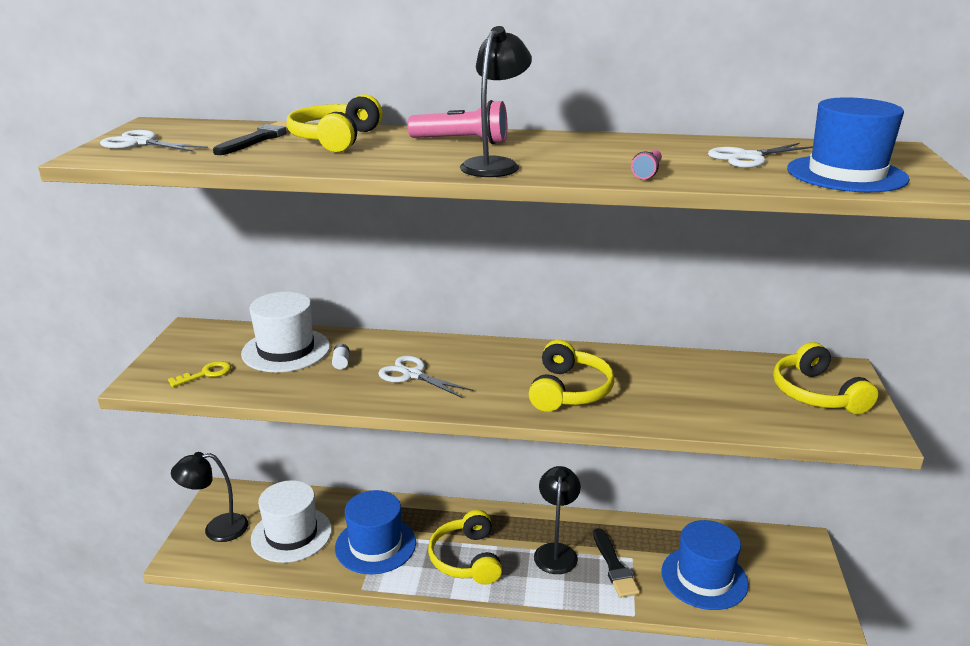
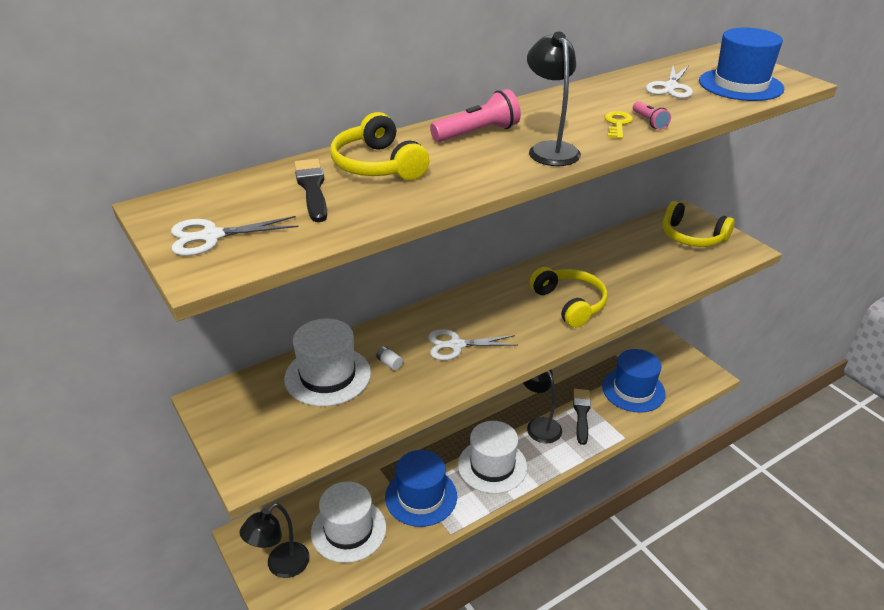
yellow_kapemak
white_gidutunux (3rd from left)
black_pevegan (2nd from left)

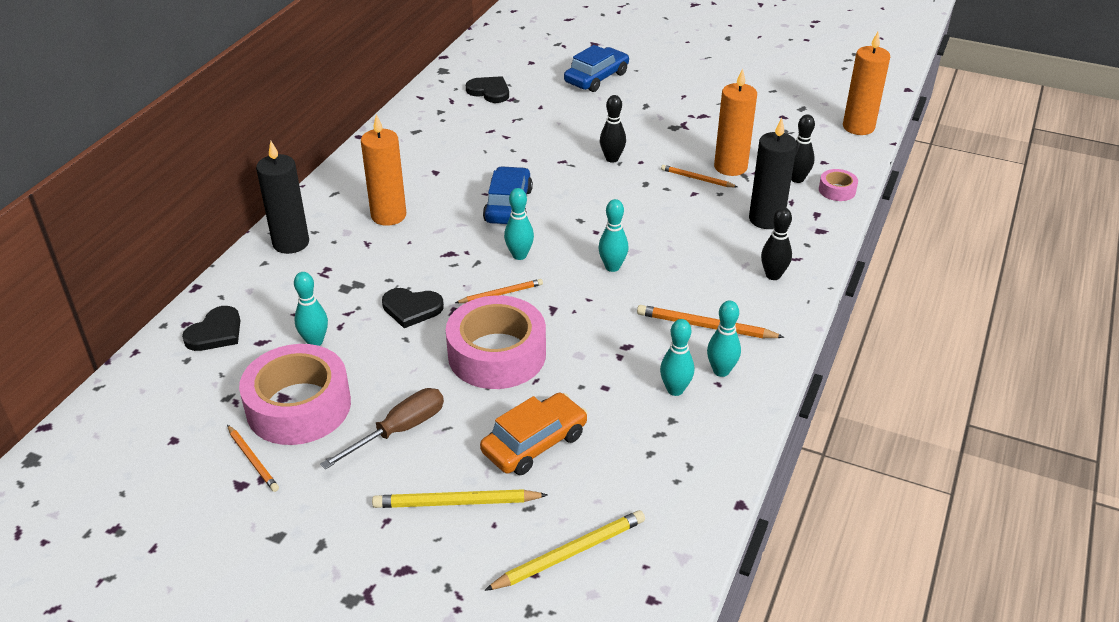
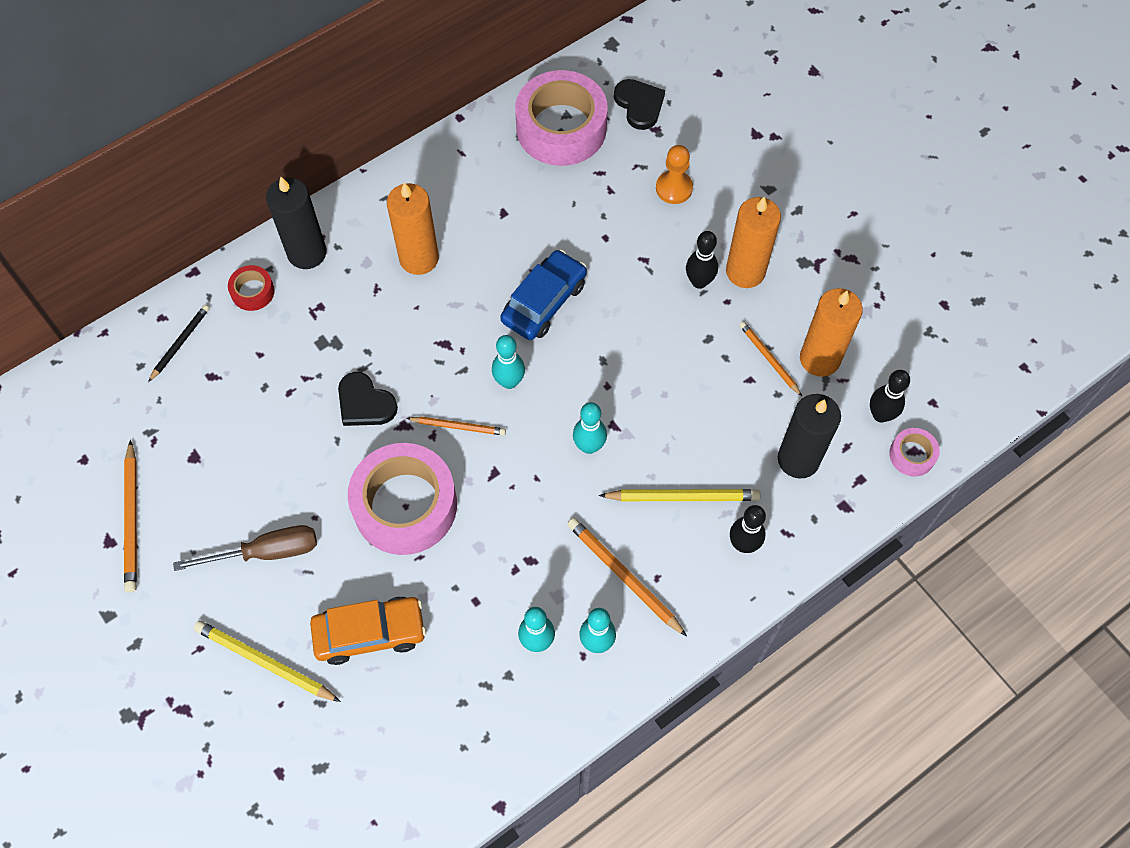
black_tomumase
orange_tomumase (1st from left)
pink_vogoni (2nd from left)
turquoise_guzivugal (1st from left in the first image)
yellow_tomumase (2nd from left)
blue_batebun (2nd from left in the first image)
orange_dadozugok (2nd from left)
red_vogoni
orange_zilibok

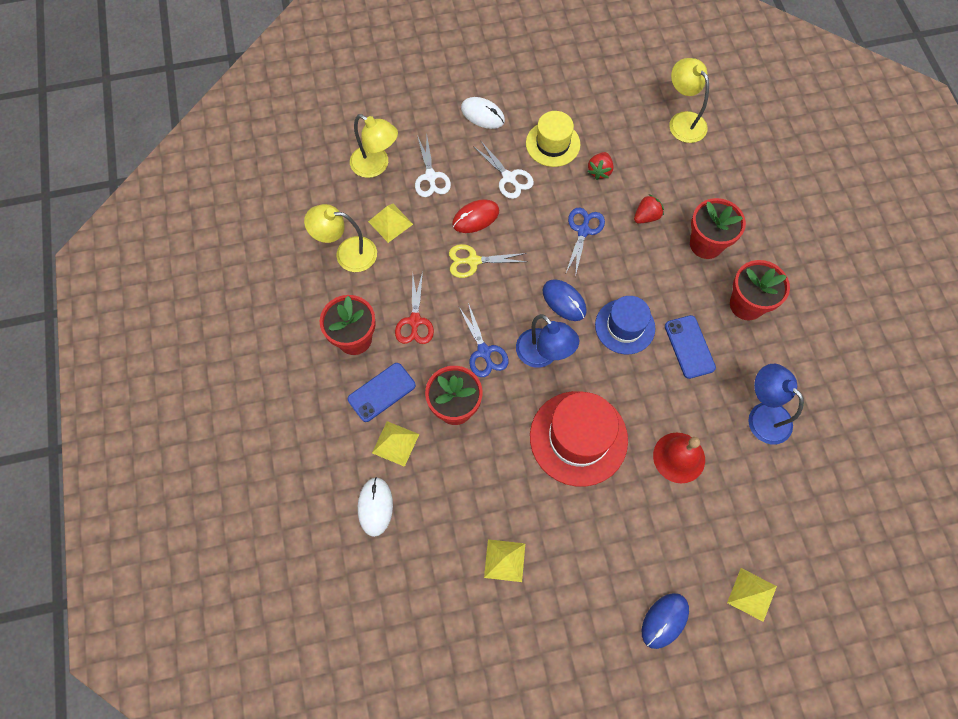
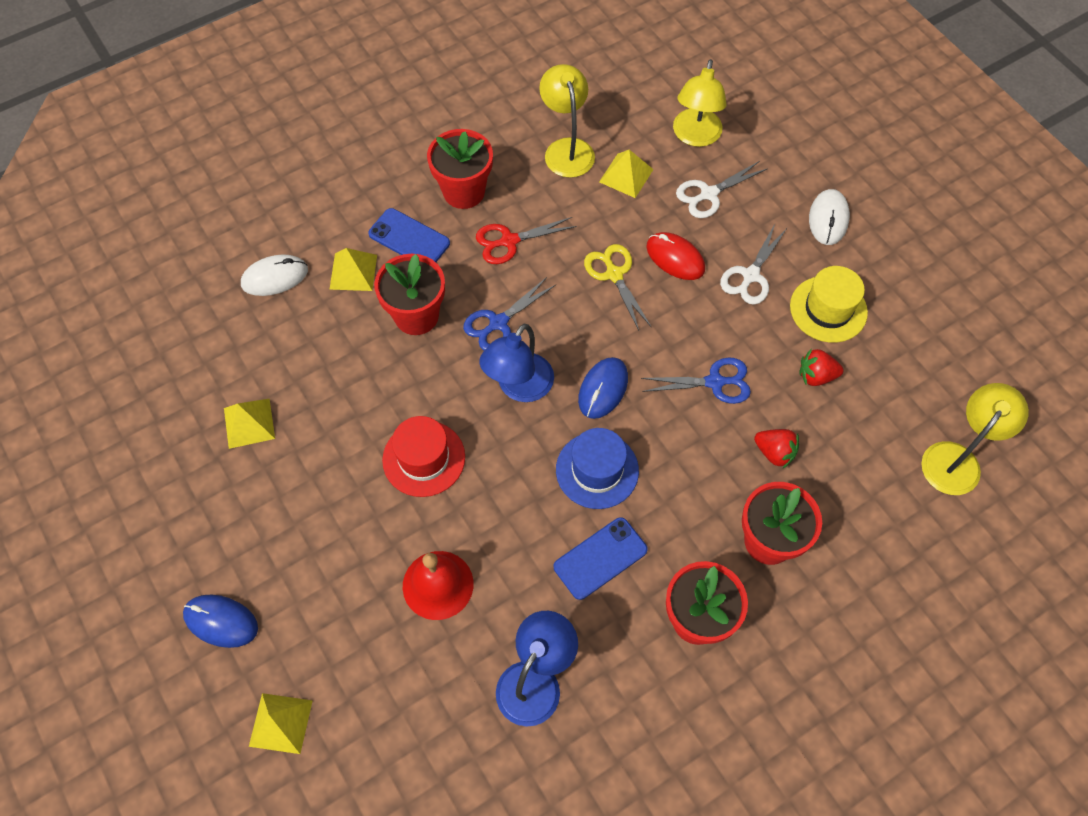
red_gidutunux

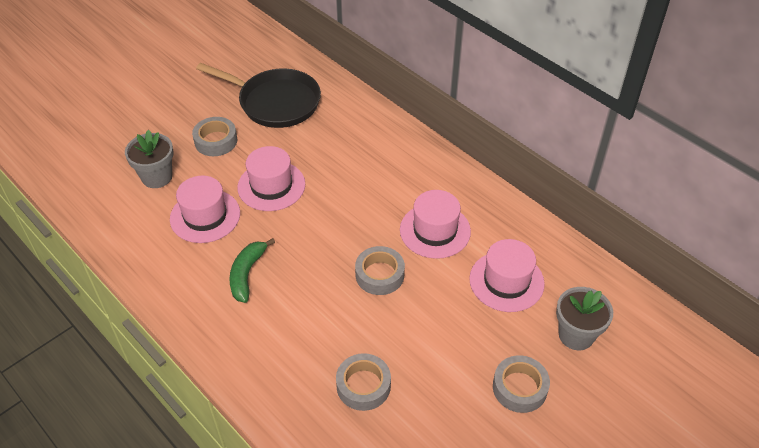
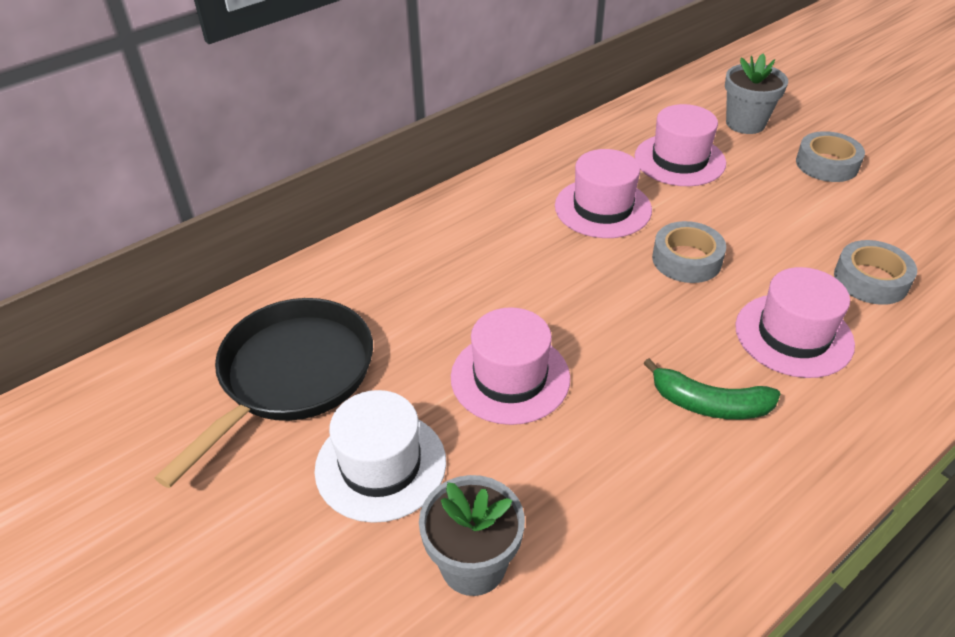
pink_gidutunux (4th from left)
white_gidutunux

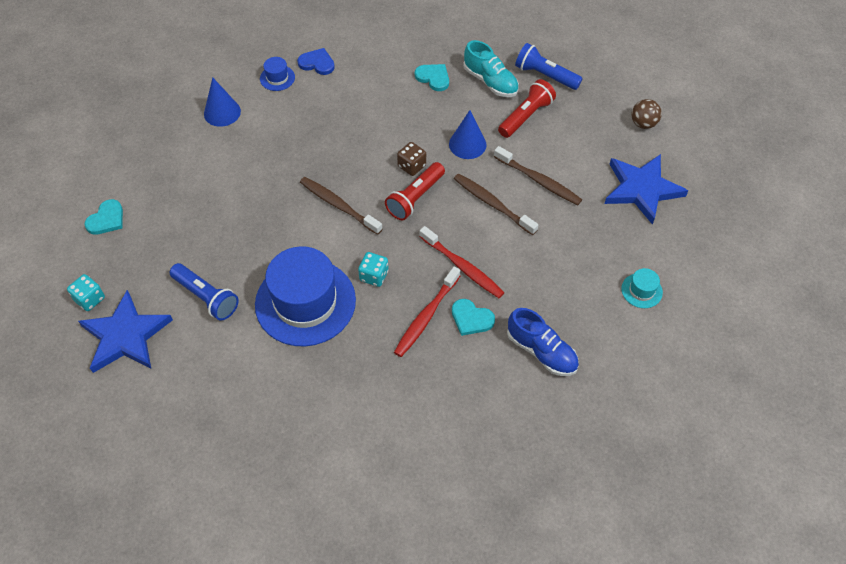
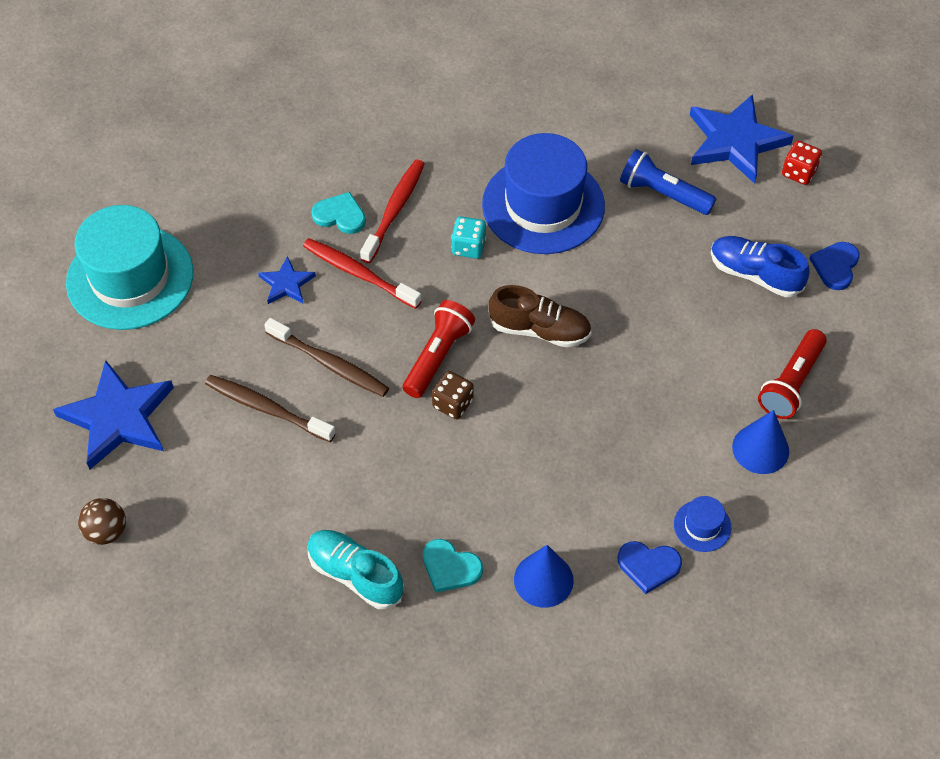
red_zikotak
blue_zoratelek (2nd from left)
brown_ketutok
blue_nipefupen (1st from left)
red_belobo (2nd from left)
blue_ketutok
blue_belobo (2nd from left in the first image)
turquoise_gidutunux
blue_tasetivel (2nd from left)

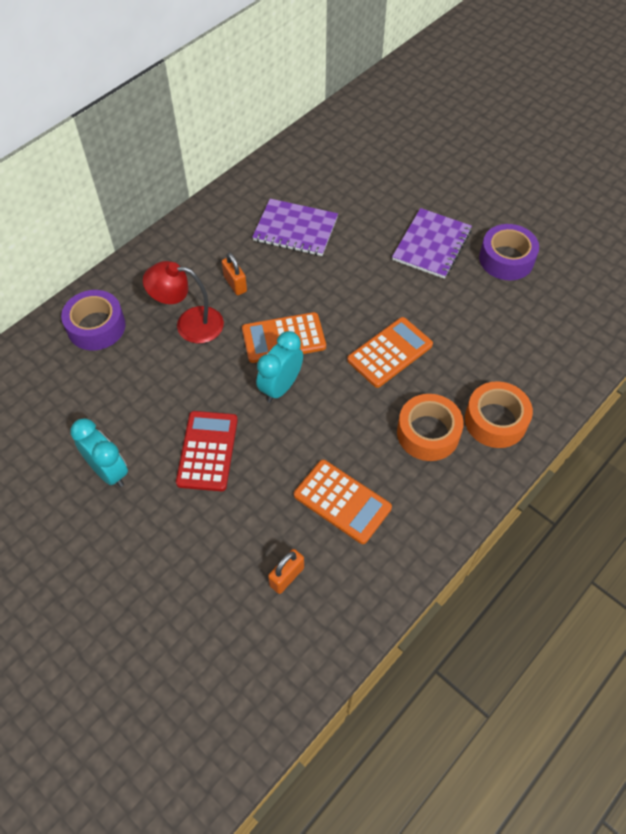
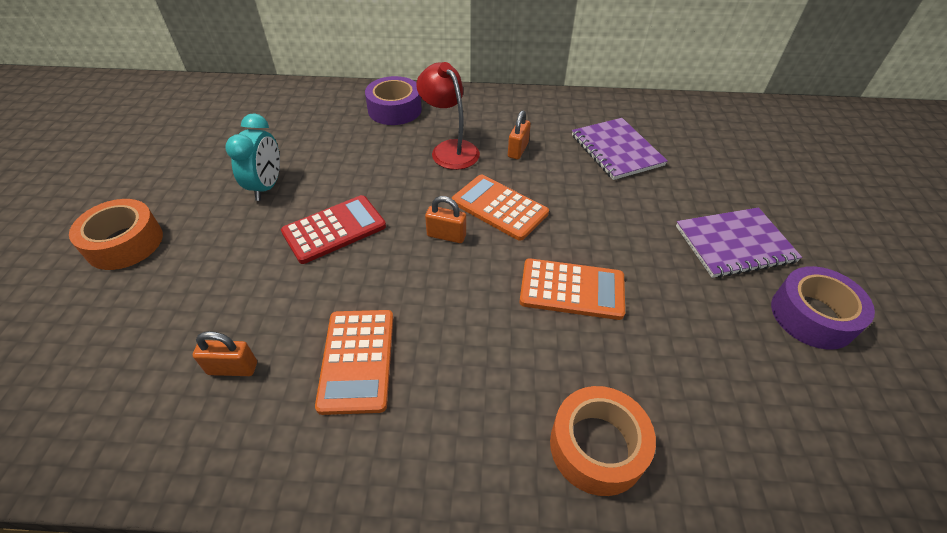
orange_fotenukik (2nd from left)
orange_vogoni (1st from left)

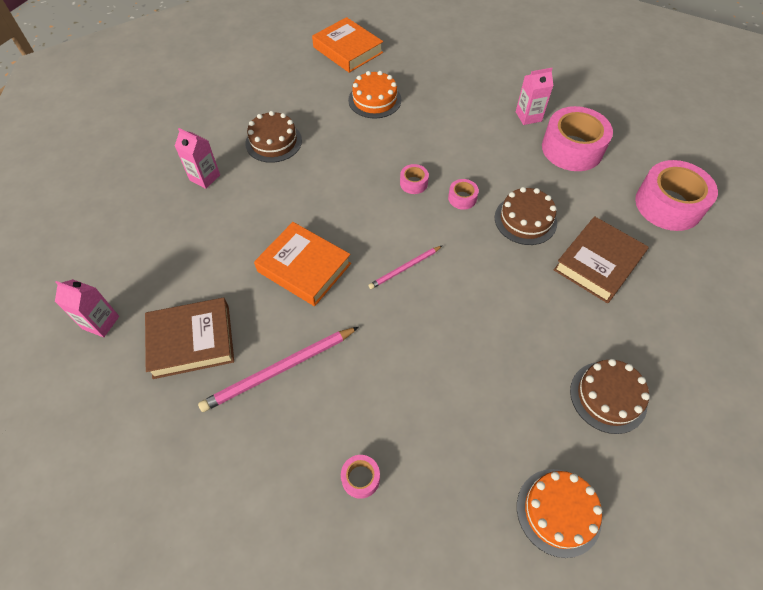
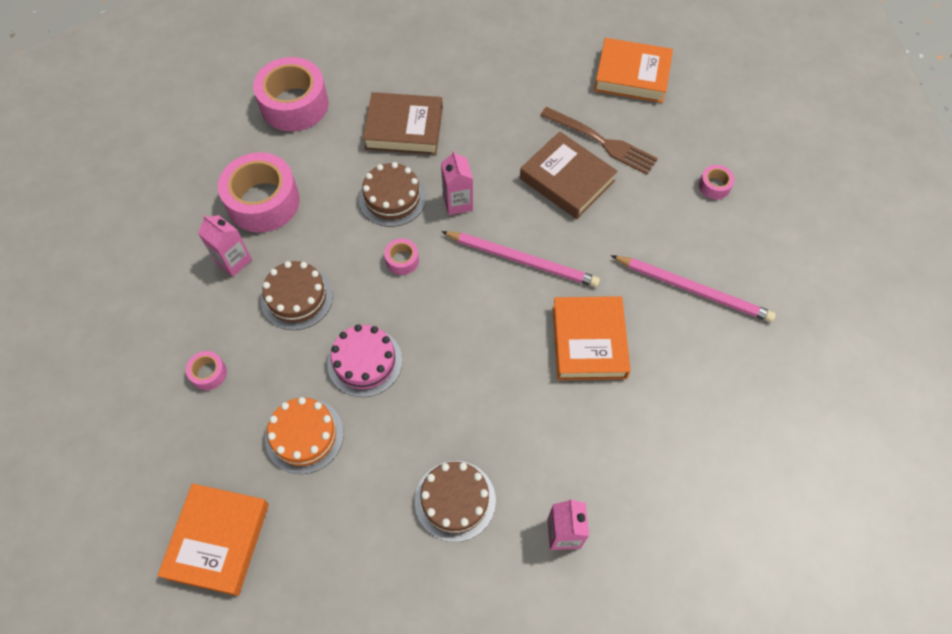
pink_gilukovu (2nd from left)
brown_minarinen (2nd from left)
pink_tomumase (1st from left)
pink_vogoni (1st from left)
orange_minarinen (3rd from left)
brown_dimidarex (1st from left)
pink_dimidarex
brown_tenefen

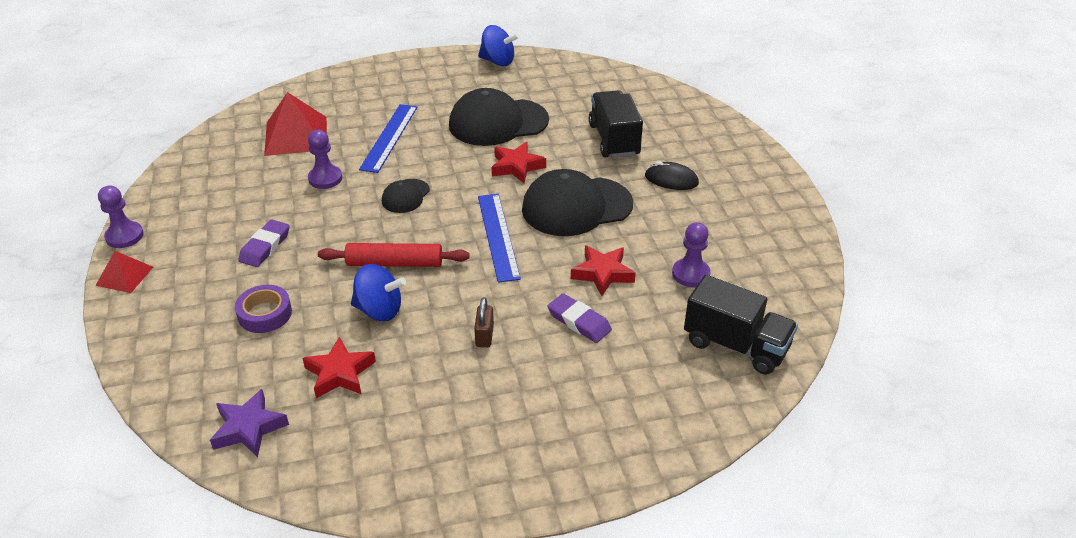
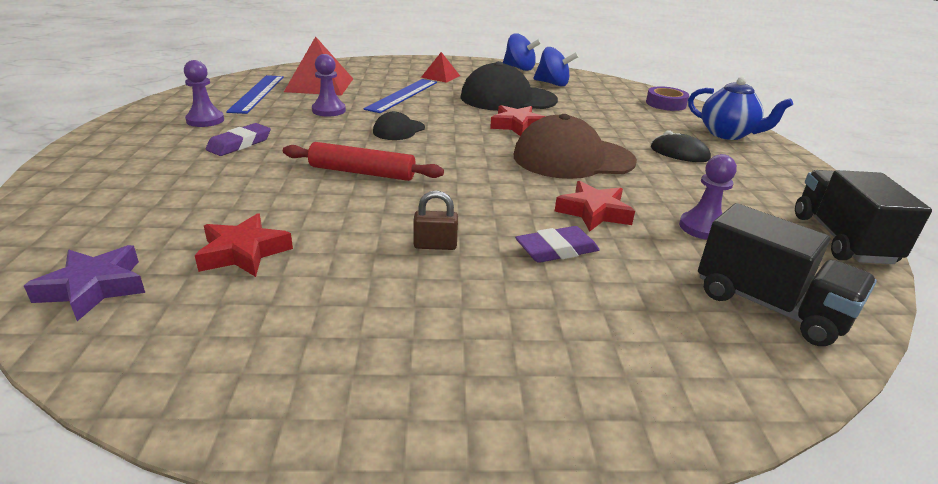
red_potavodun (2nd from left)
purple_zilibok (1st from left)
purple_vogoni
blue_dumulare (2nd from left)
brown_fotenukik
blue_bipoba (1st from left)
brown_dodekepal
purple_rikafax (2nd from left)
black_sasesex (2nd from left)
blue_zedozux

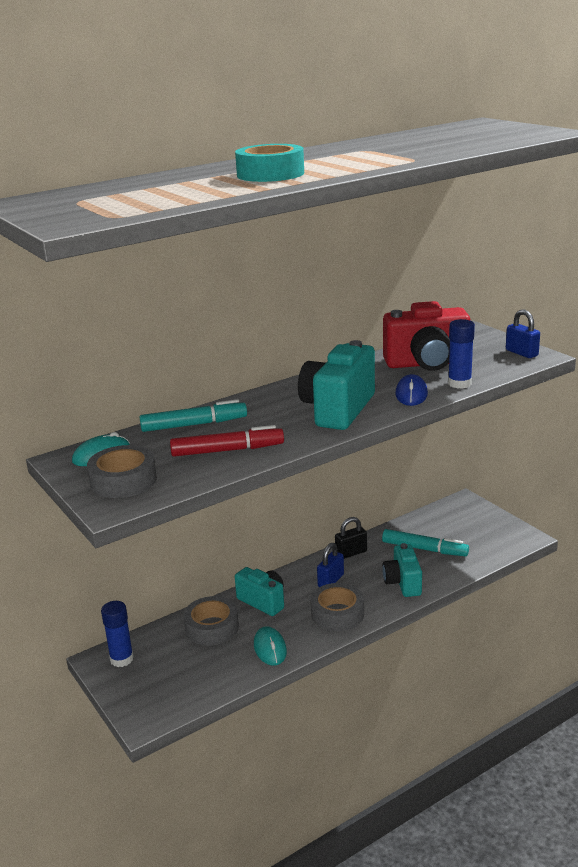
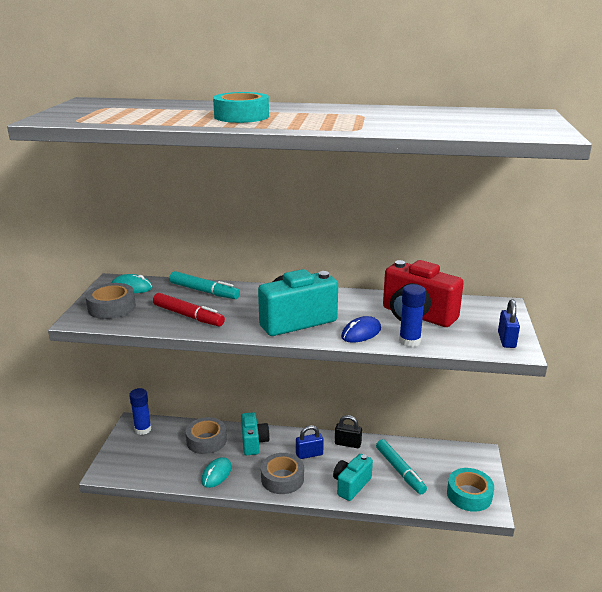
turquoise_vogoni (2nd from left)

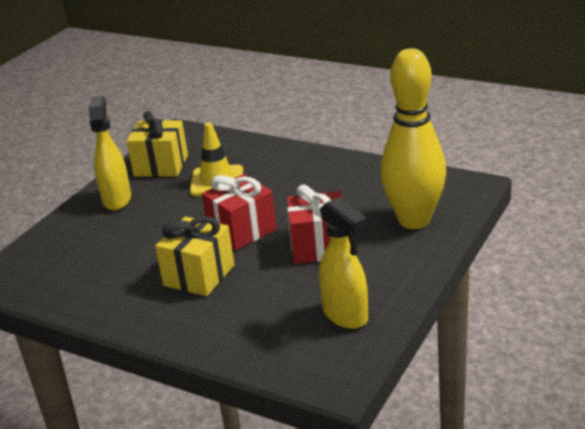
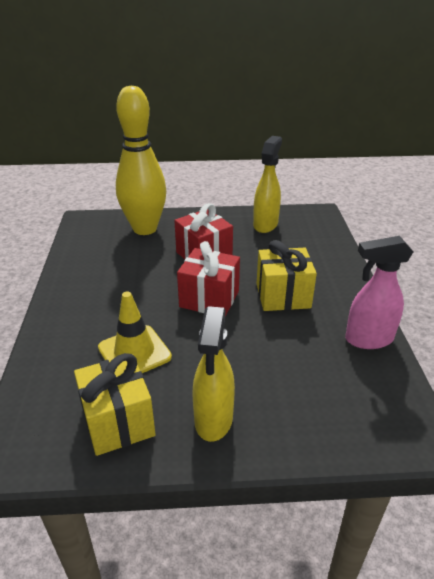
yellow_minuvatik (1st from left)
pink_minuvatik

